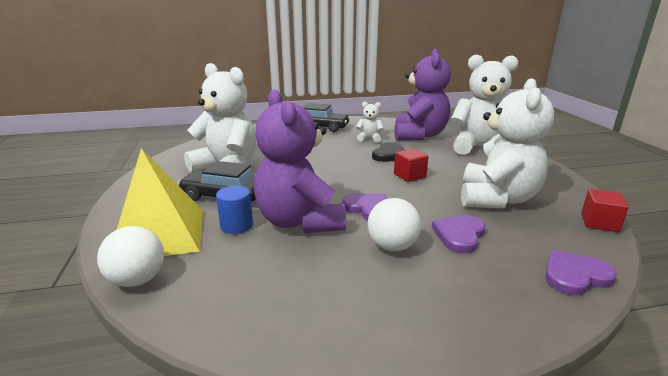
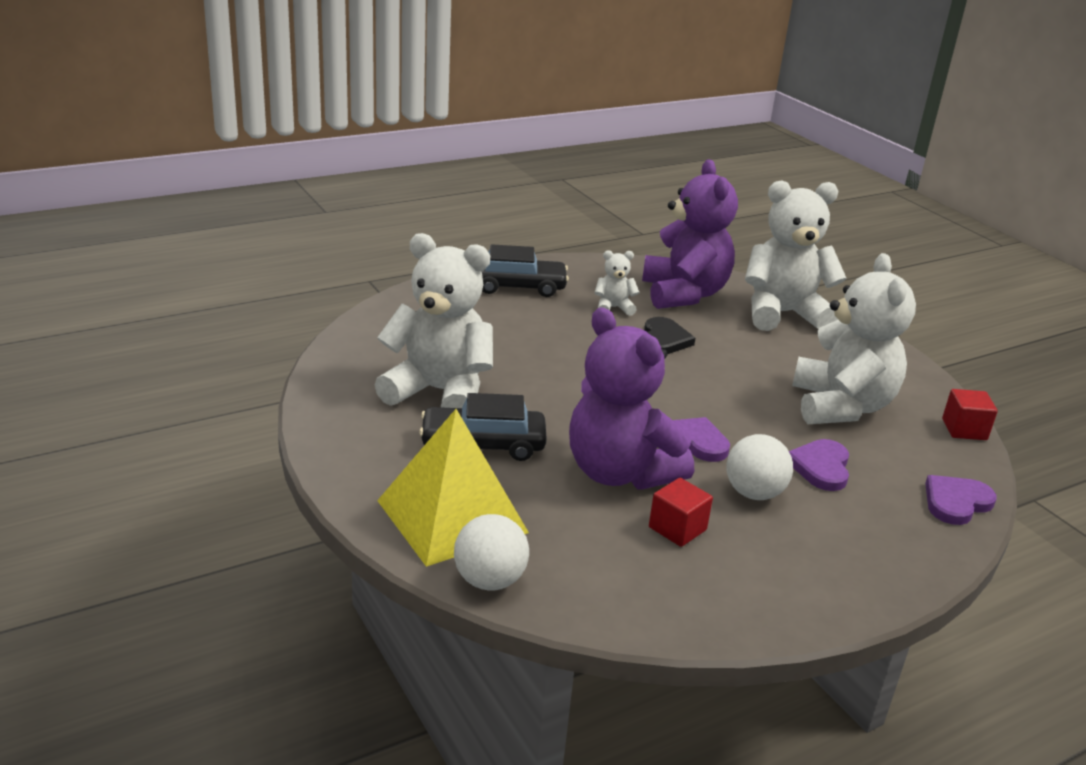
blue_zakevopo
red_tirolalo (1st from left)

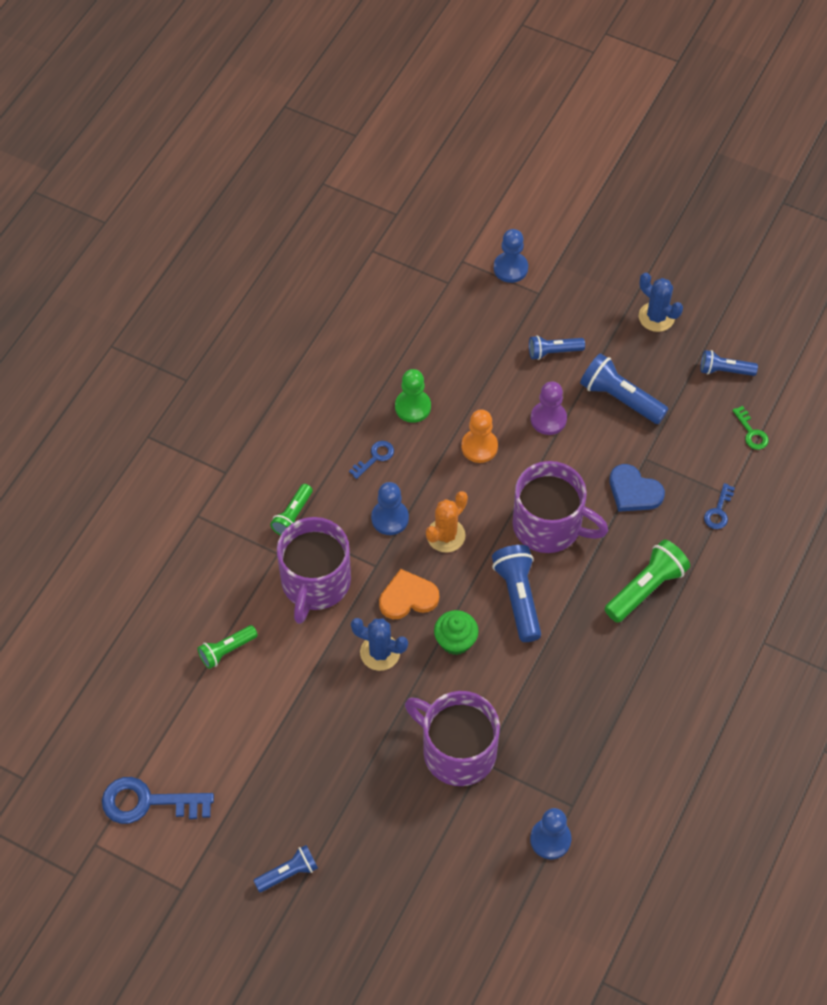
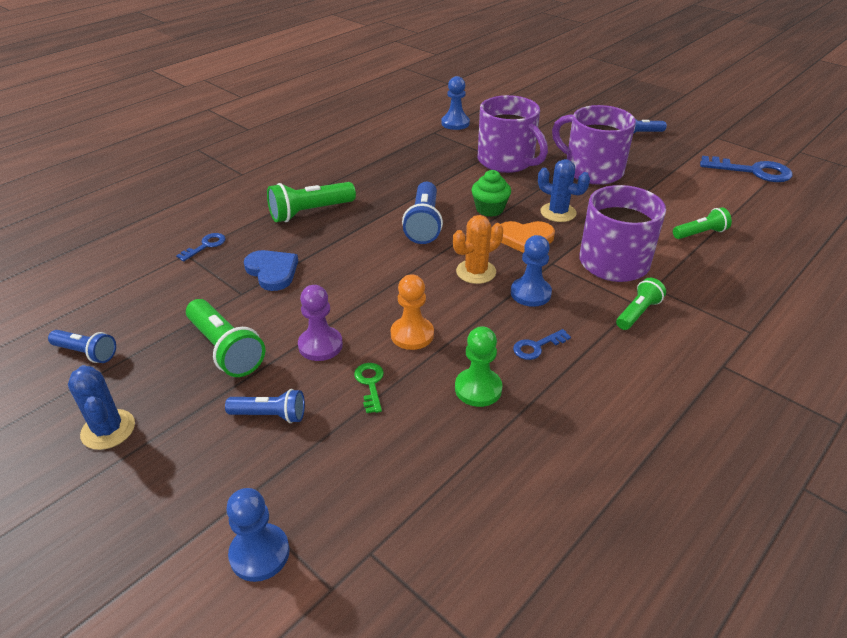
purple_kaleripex (2nd from left)
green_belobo (1st from left)
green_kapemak

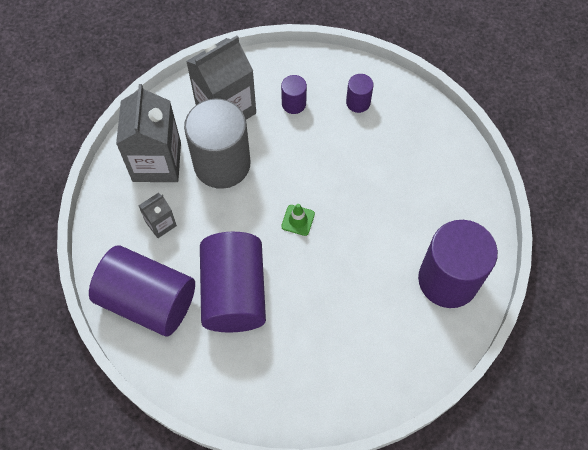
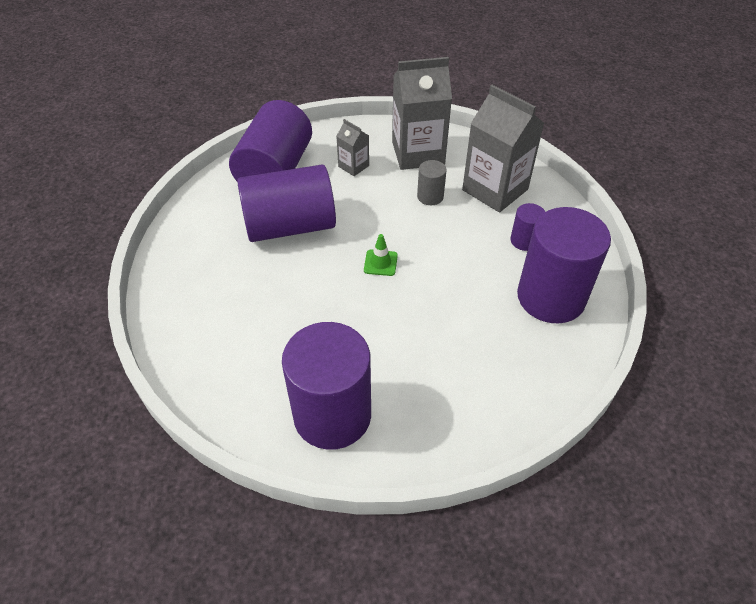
grey_zakevopo
purple_zakevopo (5th from left)

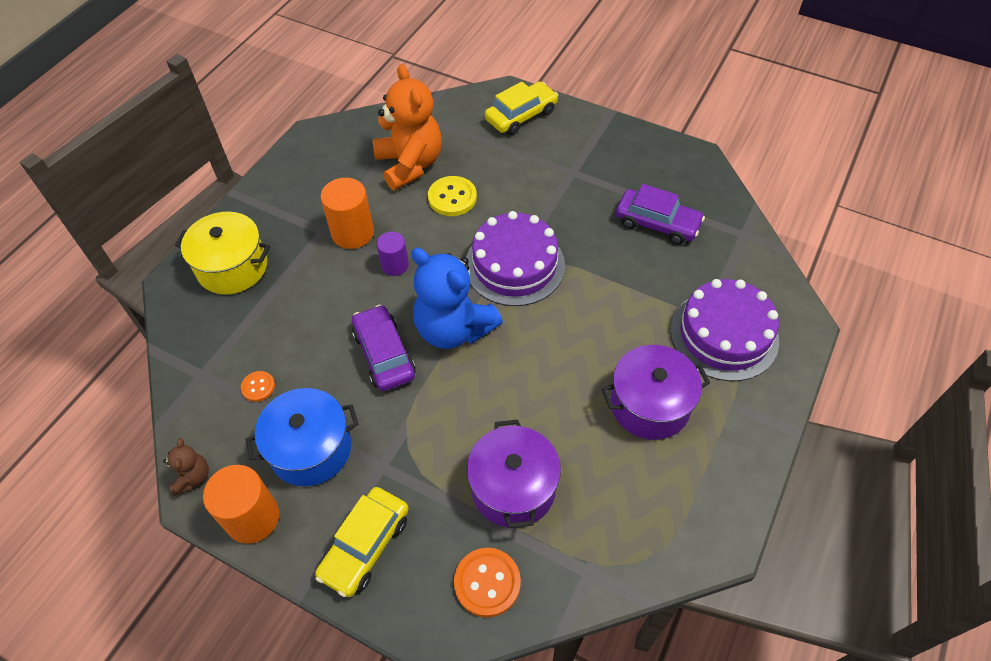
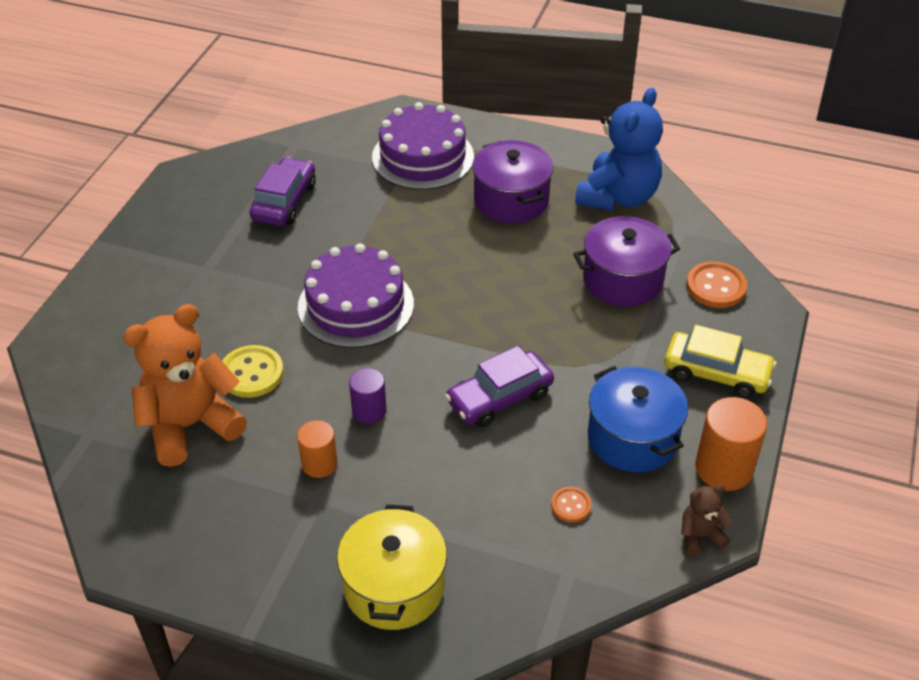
orange_zakevopo (1st from left)
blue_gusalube
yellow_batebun (2nd from left in the first image)

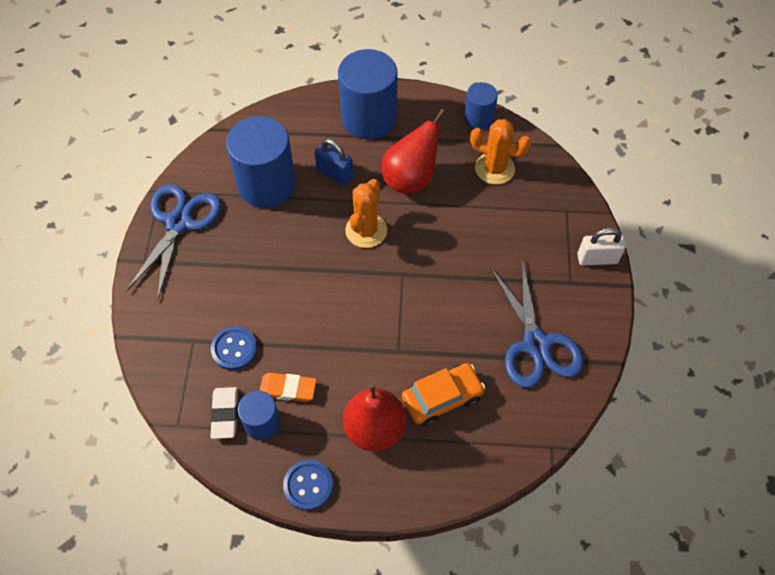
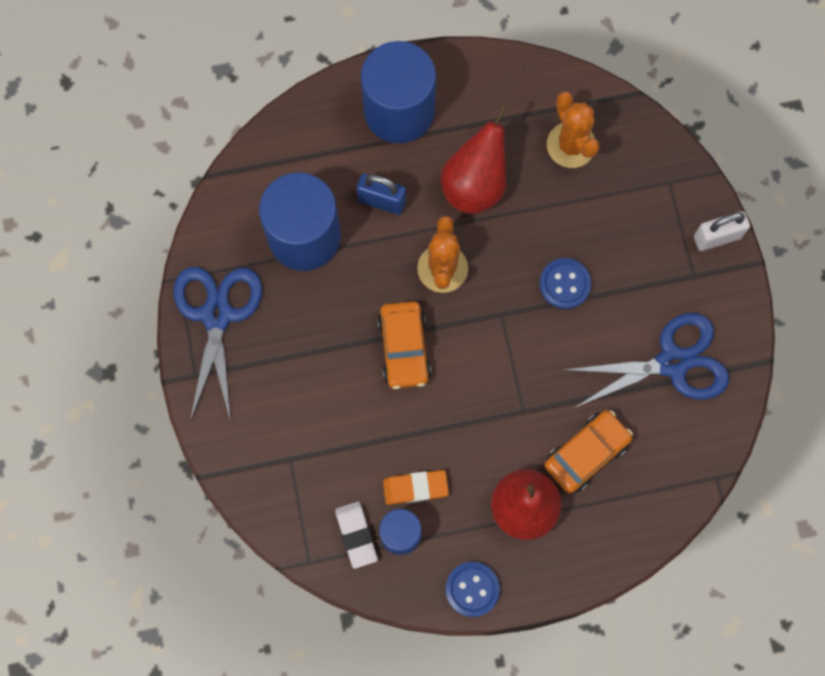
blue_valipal (2nd from left)
blue_zakevopo (4th from left in the first image)
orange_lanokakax (2nd from left)
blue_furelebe (2nd from left)
orange_batebun (1st from left)

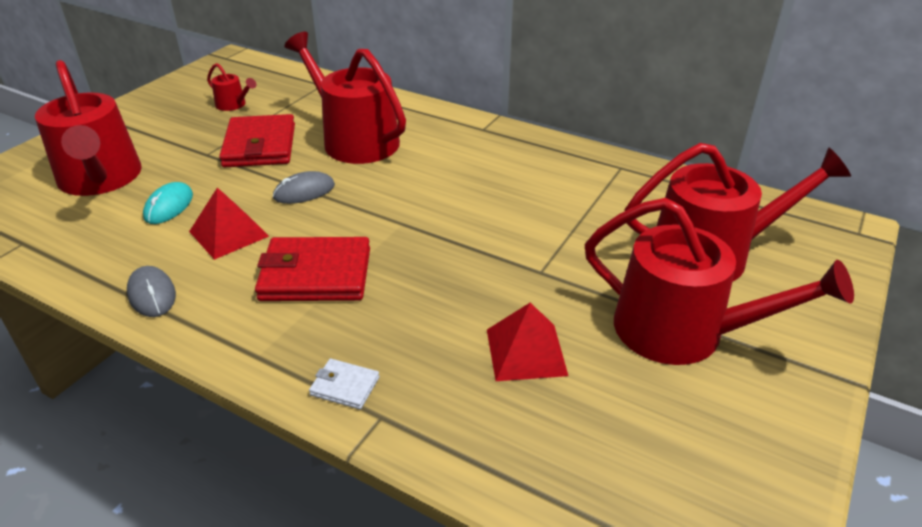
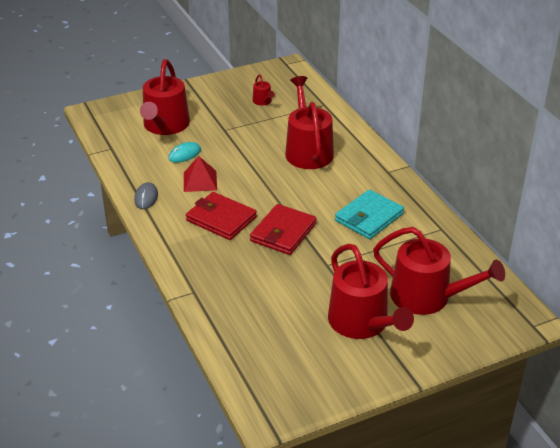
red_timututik (2nd from left)
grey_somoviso (2nd from left in the first image)
white_timututik
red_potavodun (2nd from left in the first image)
turquoise_timututik

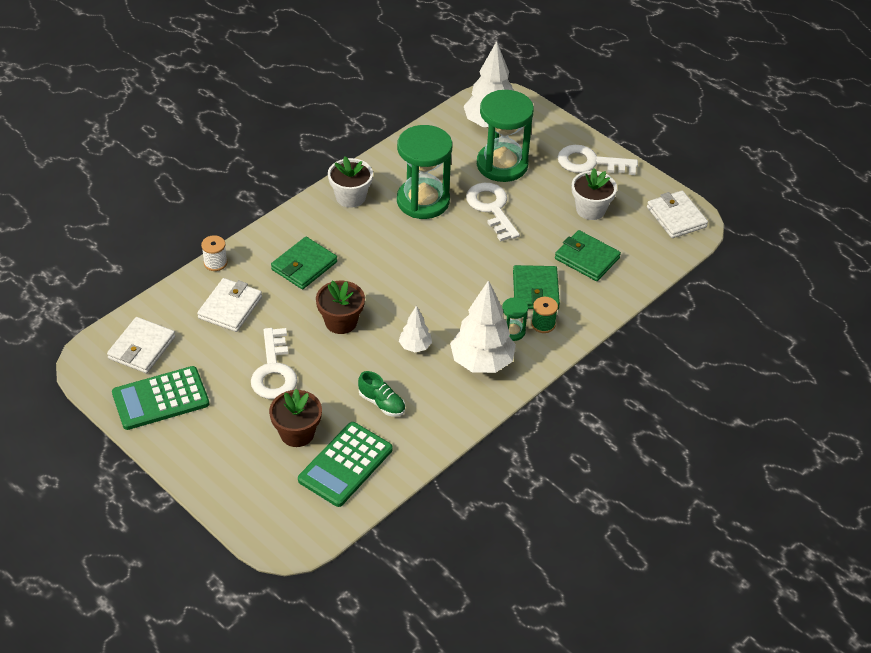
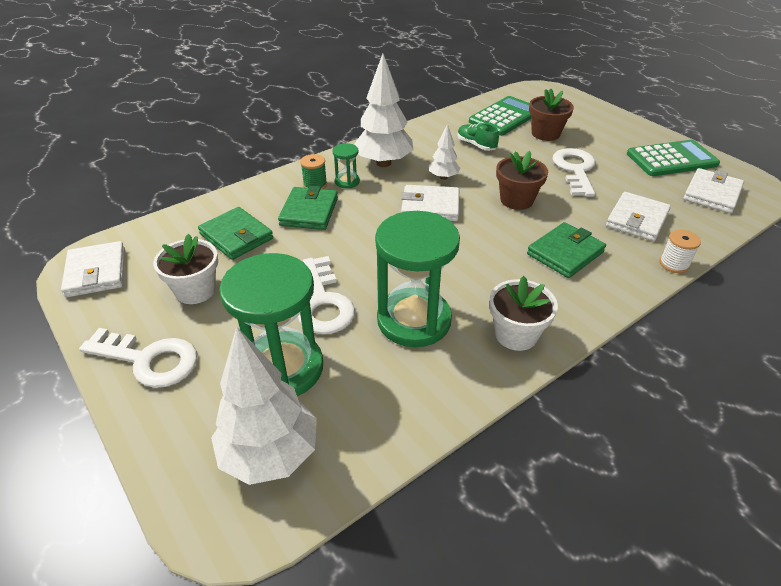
white_timututik (2nd from left)

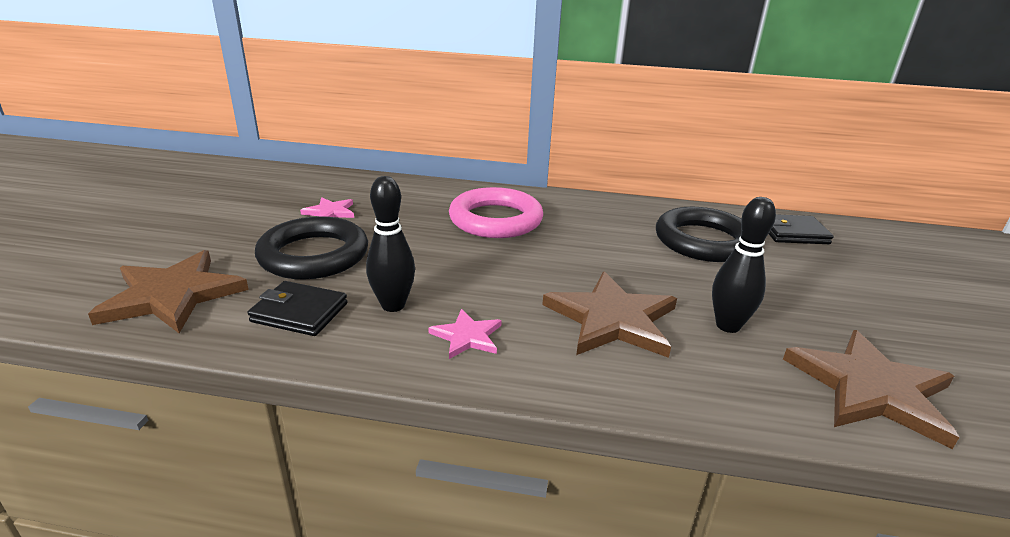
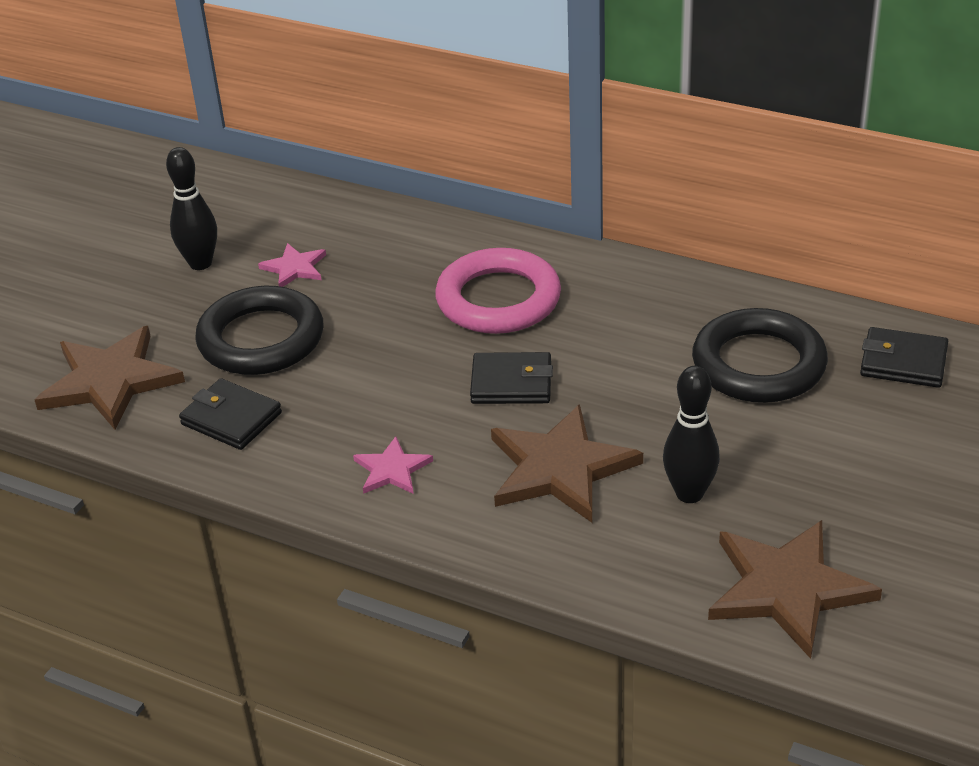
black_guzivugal (1st from left)
black_timututik (2nd from left)

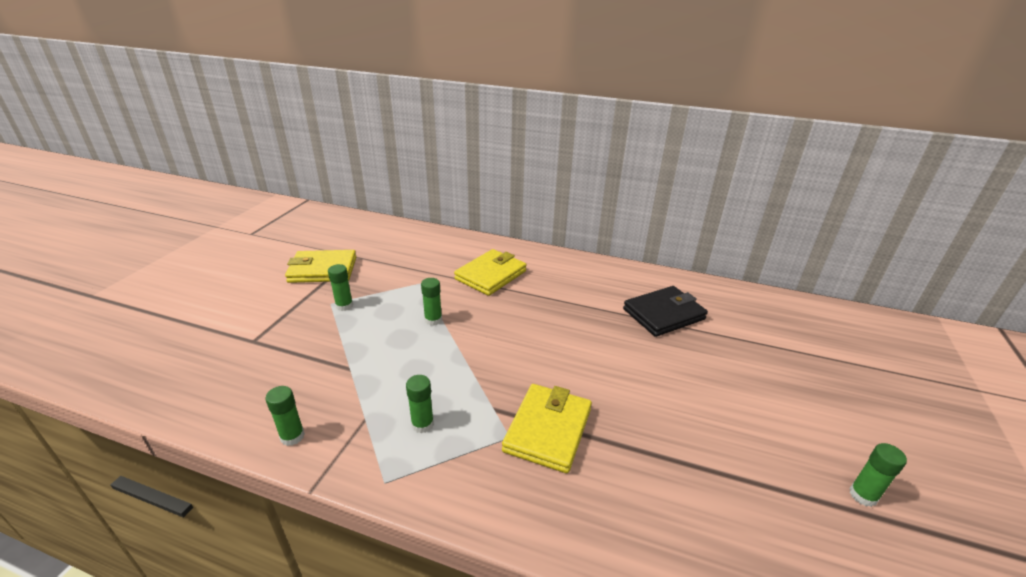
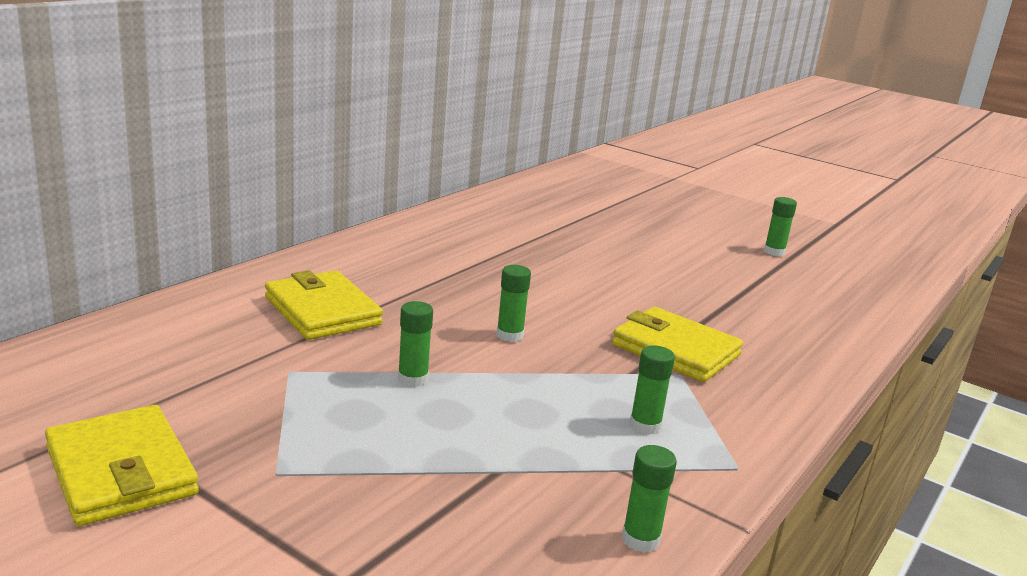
yellow_timututik (1st from left)
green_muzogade (2nd from left)
black_timututik

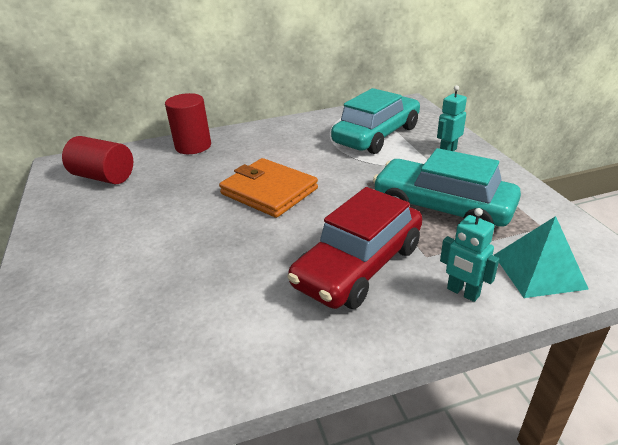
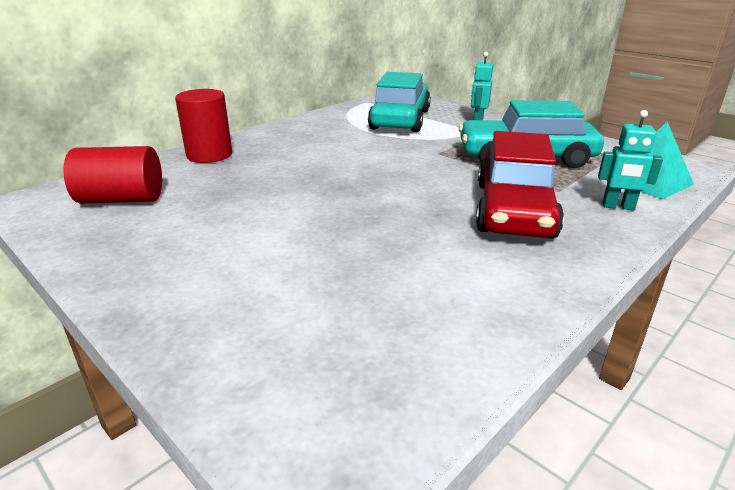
orange_timututik

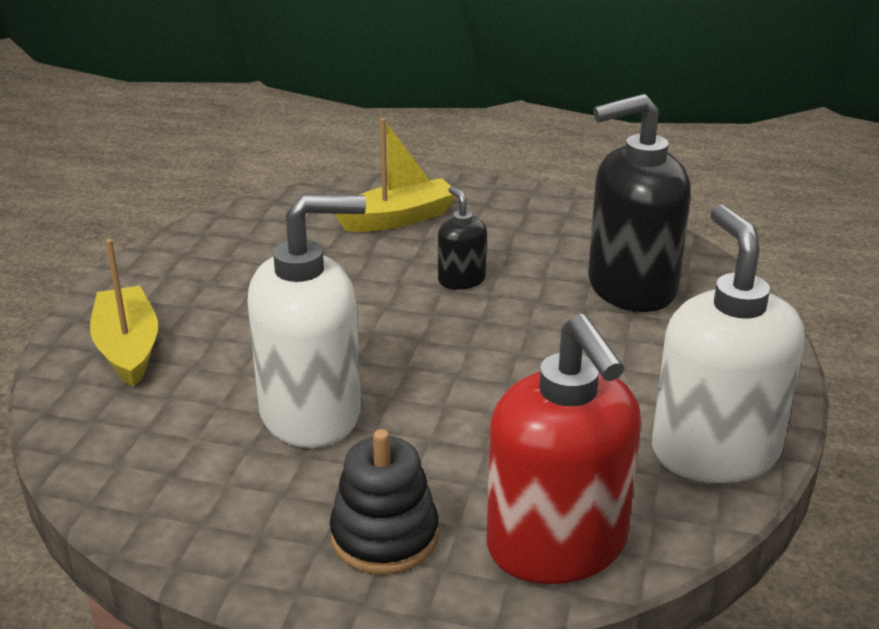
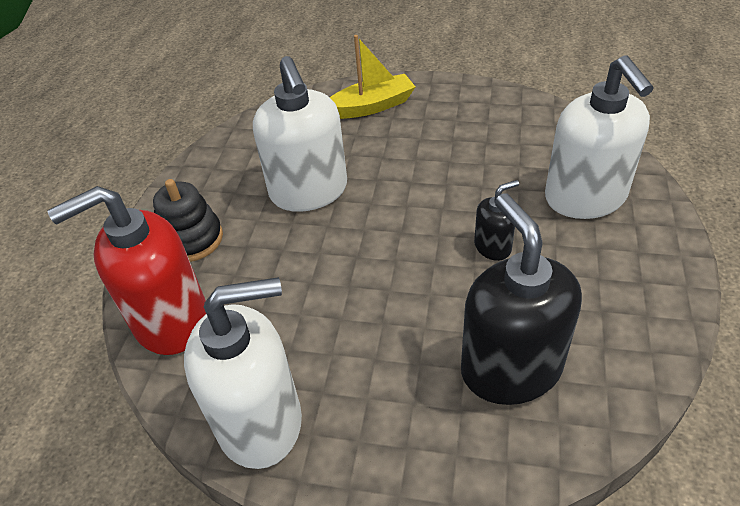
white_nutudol (3rd from left)

